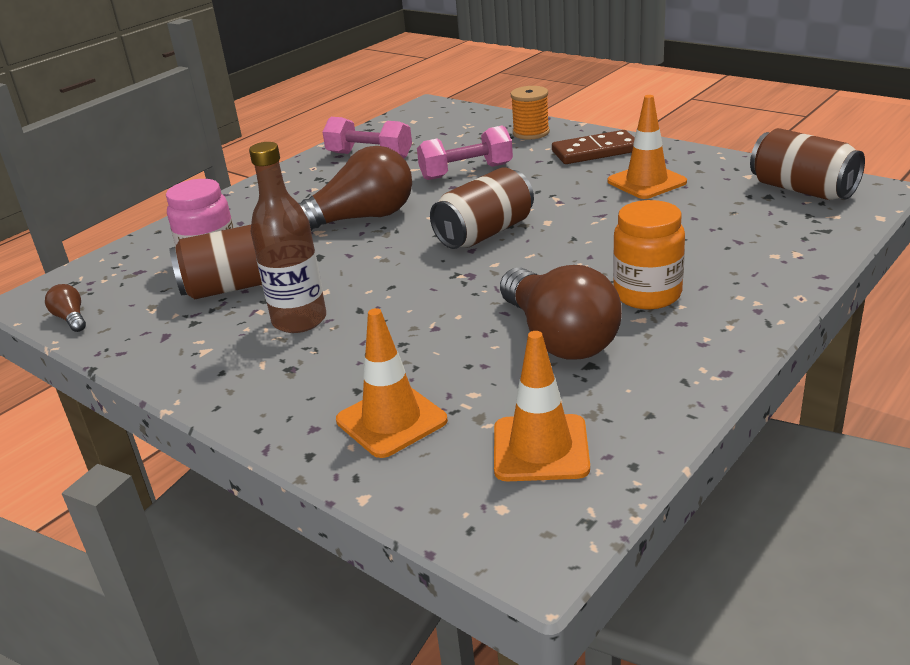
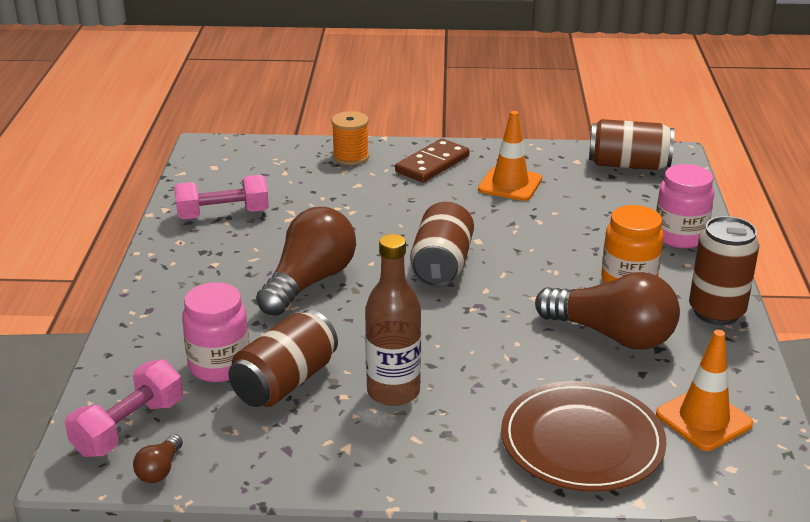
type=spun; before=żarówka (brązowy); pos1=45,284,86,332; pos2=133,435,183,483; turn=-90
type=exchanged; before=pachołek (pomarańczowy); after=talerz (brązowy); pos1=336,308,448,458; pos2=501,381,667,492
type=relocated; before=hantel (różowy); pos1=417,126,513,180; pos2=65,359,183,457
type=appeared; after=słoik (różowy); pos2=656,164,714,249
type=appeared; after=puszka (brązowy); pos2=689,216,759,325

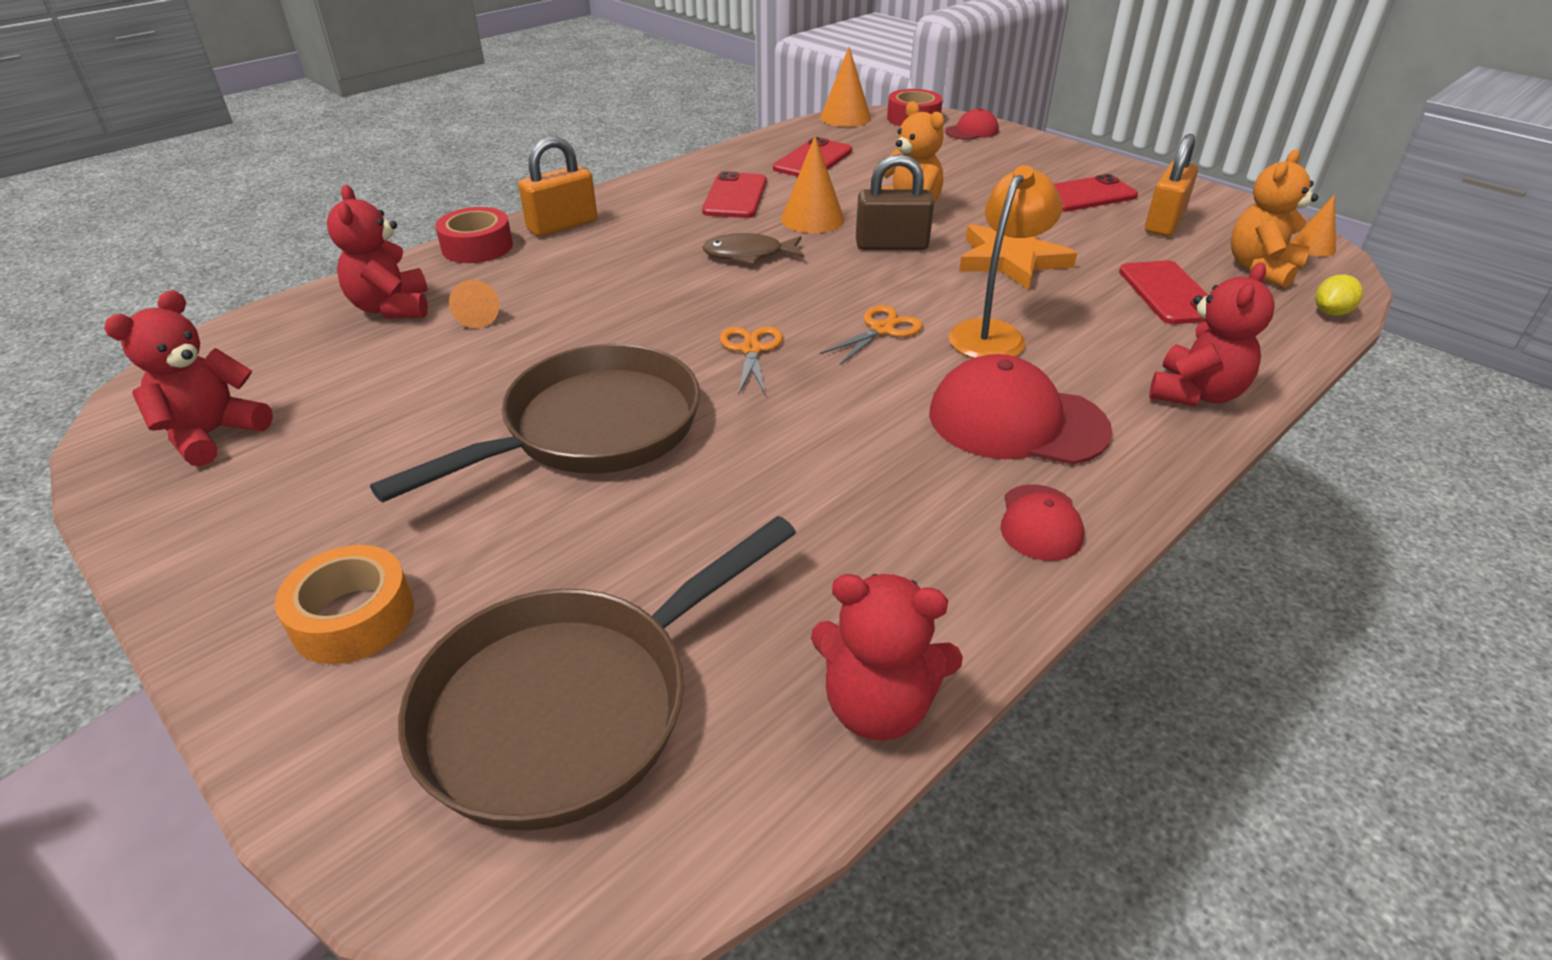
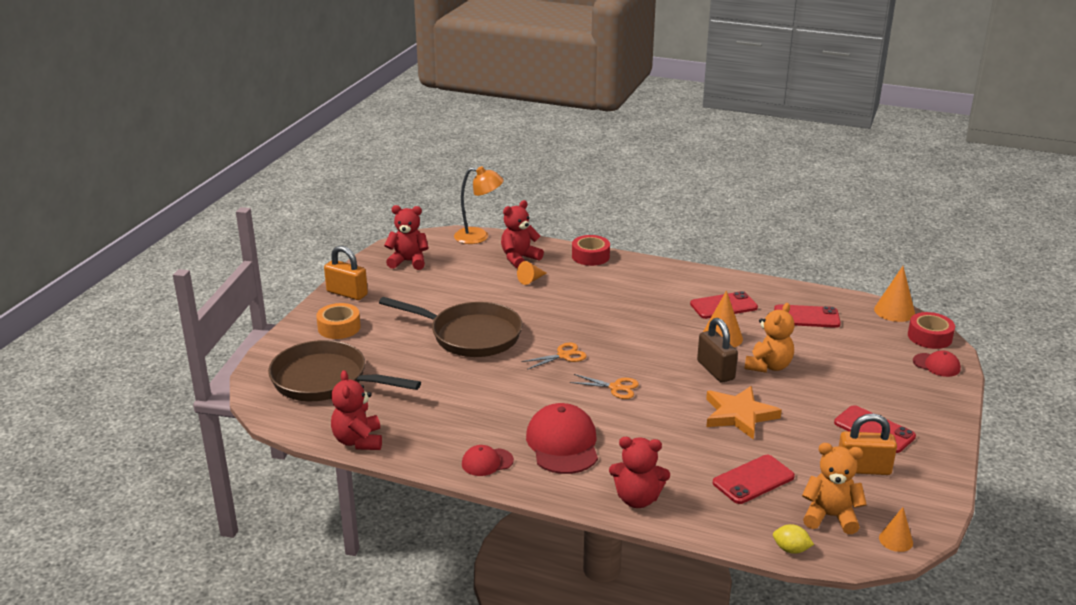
type=relocated; before=kłódka (pomarańczowy); pos1=518,136,597,237; pos2=324,246,368,300
type=missing; before=ryba (brązowy); pos1=702,233,804,265
type=relocated; before=lampka (pomarańczowy); pos1=949,165,1063,358; pos2=454,166,504,244

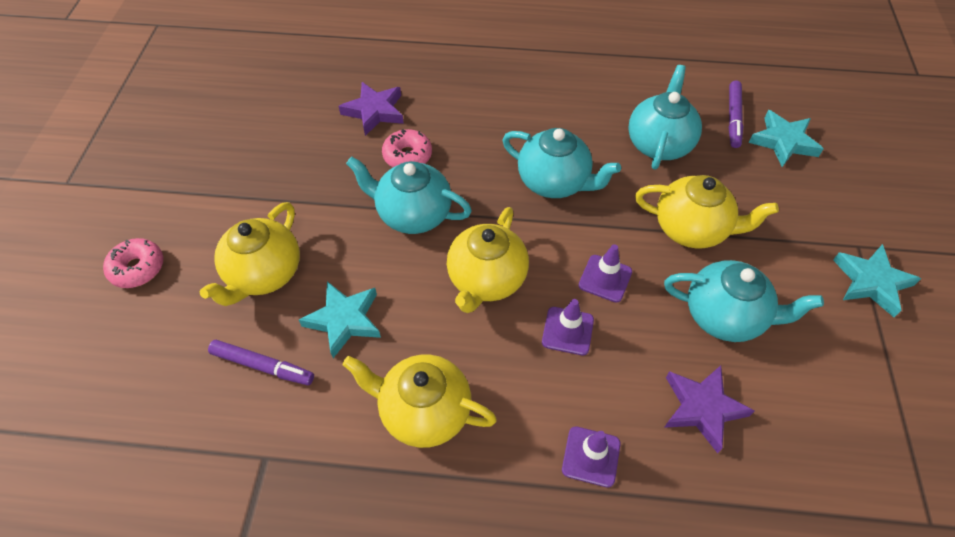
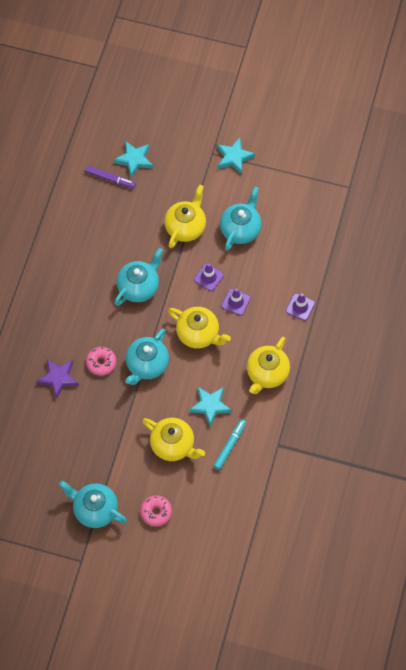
type=colour; before=flamaster (fioletowy); after=flamaster (turkusowy); pos1=208,340,314,385; pos2=214,420,246,470
type=relocated; before=imbryk (turkusowy); pos1=628,65,702,170; pos2=59,481,127,528
type=missing; before=gwiazda (fioletowy); pos1=664,365,755,453

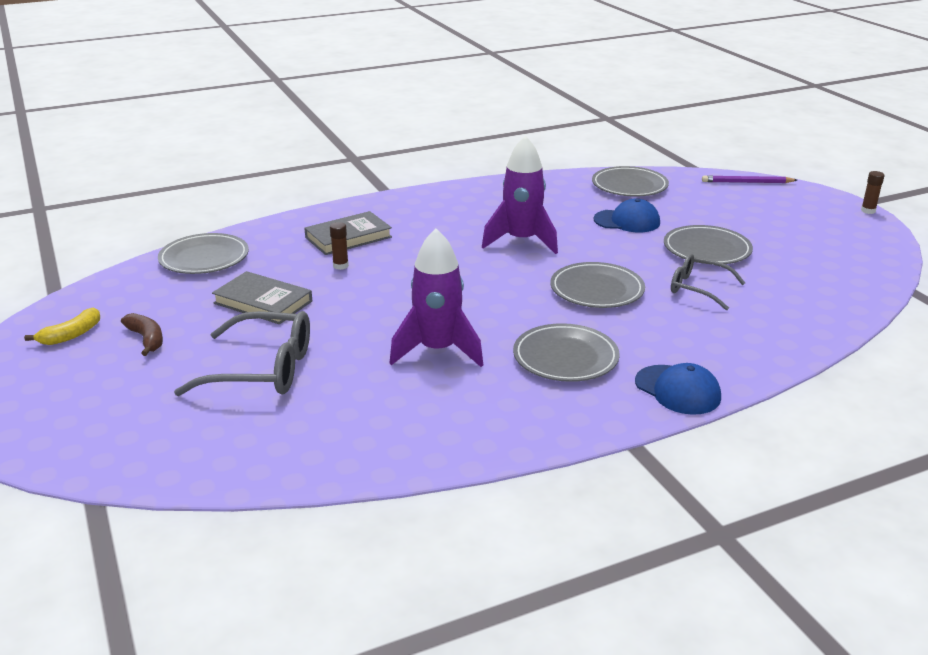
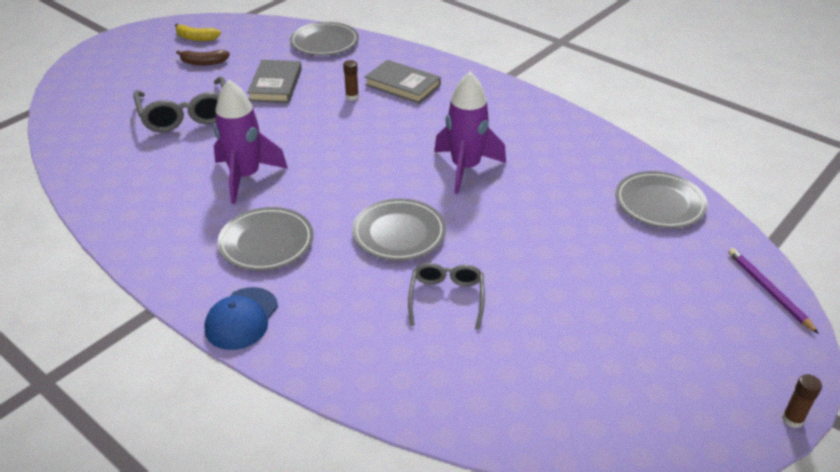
type=spun; before=banan (brązowy); pos1=121,313,163,356; pos2=176,50,230,65; turn=60
type=missing; before=czapka (niebieski); pos1=593,199,660,232
type=missing; before=talerz (szary); pos1=664,225,753,264

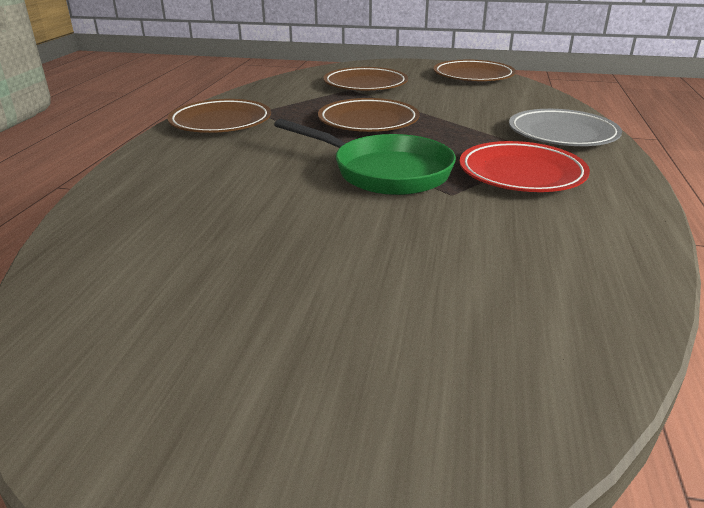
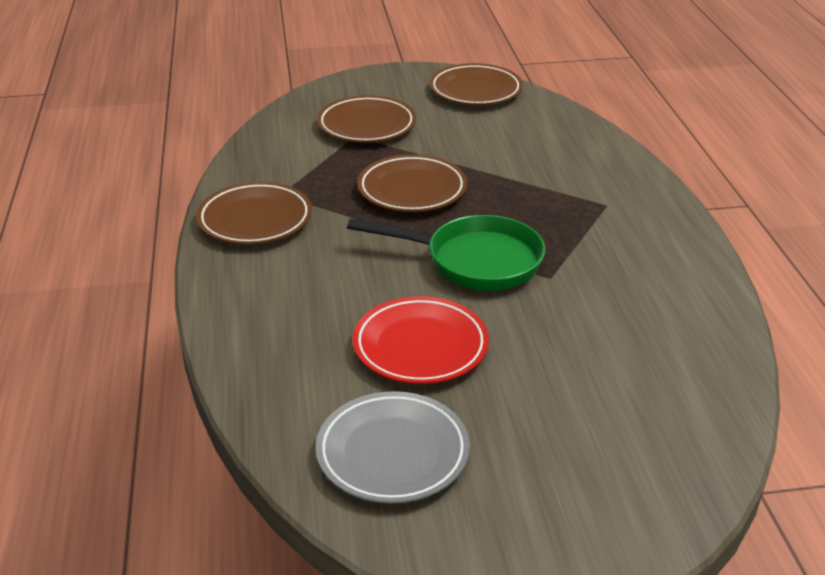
type=relocated; before=talerz (czerwony); pos1=459,141,590,192; pos2=353,296,489,384
type=relocated; before=talerz (szary); pos1=509,109,622,146; pos2=316,391,470,503

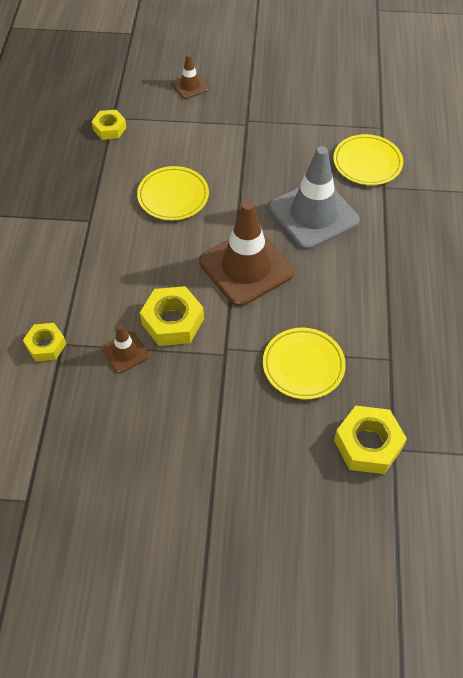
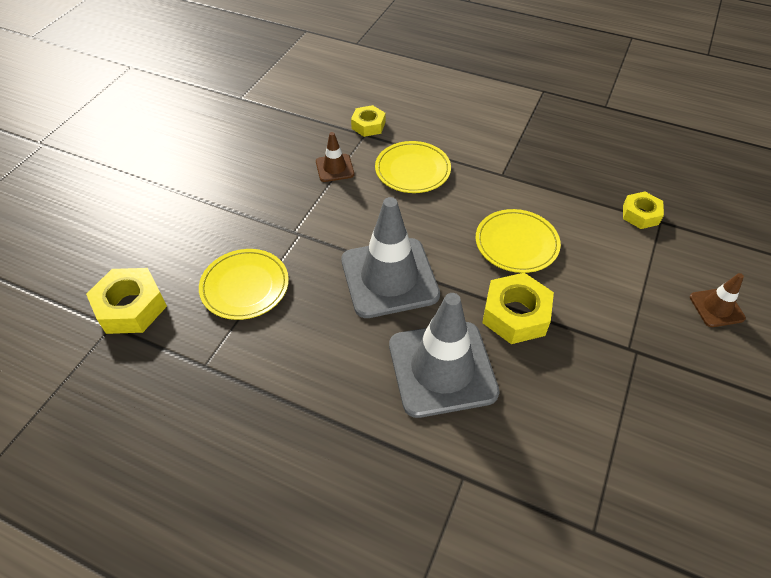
type=relocated; before=nakrętka (żółty); pos1=140,286,204,346; pos2=482,273,554,344
type=colour; before=pachołek (brązowy); after=pachołek (szary); pos1=199,201,294,306; pos2=341,197,440,318
type=relocated; before=talerz (żółty); pos1=333,134,403,185; pos2=375,141,451,193

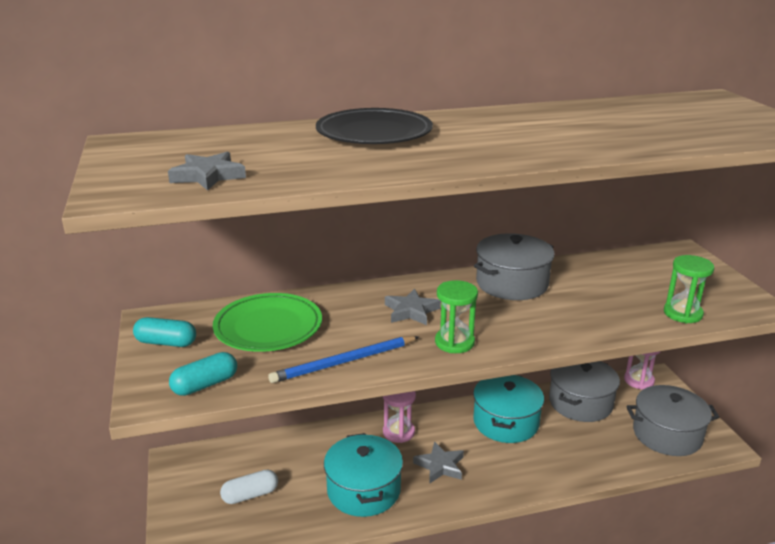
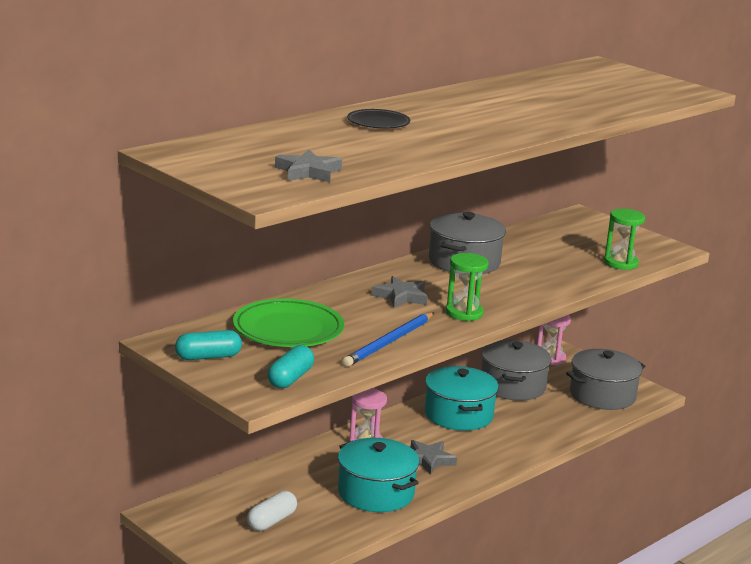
type=size; before=talerz (czarny); pos1=316,108,433,144; pos2=347,109,410,128; scale=0.57

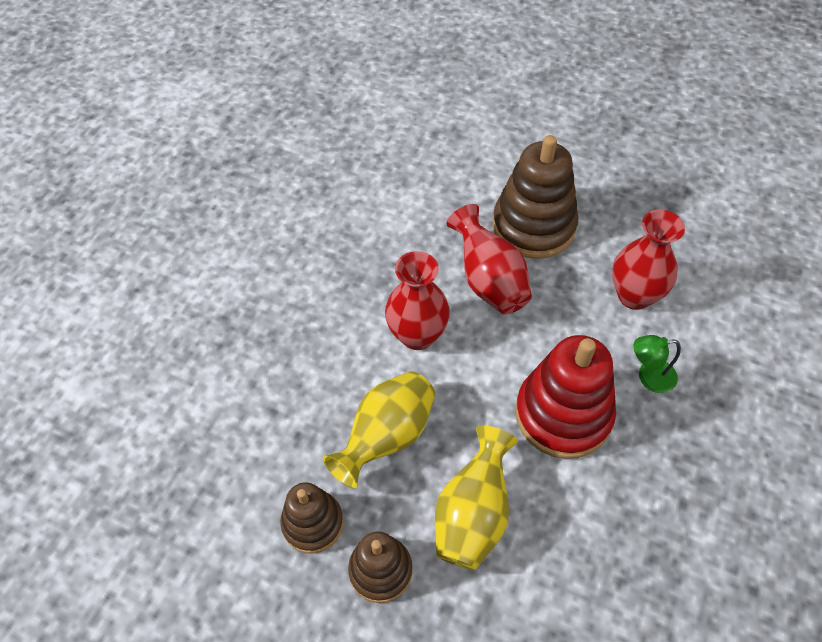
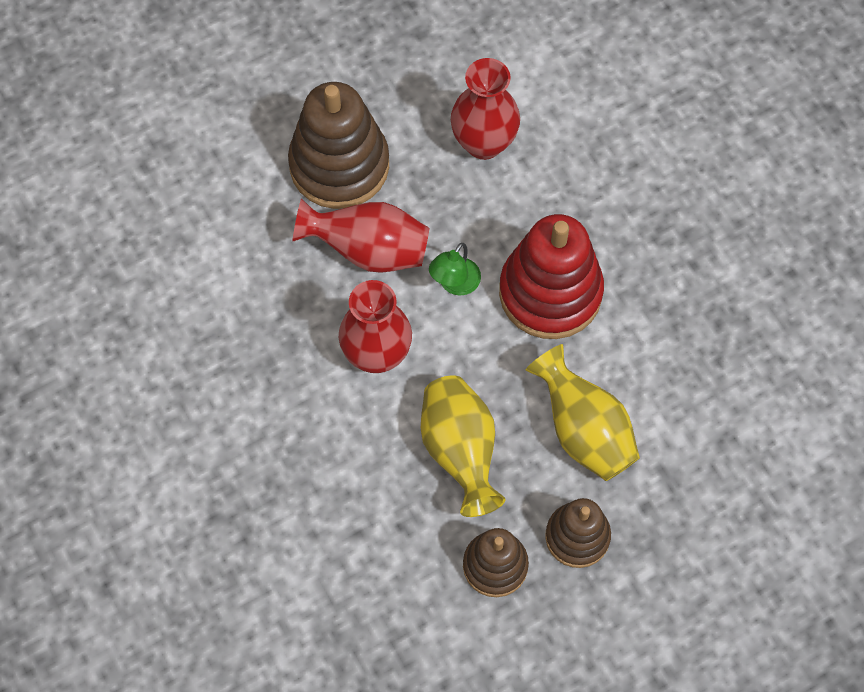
type=relocated; before=lampka (zielony); pos1=633,335,681,393; pos2=429,243,481,296

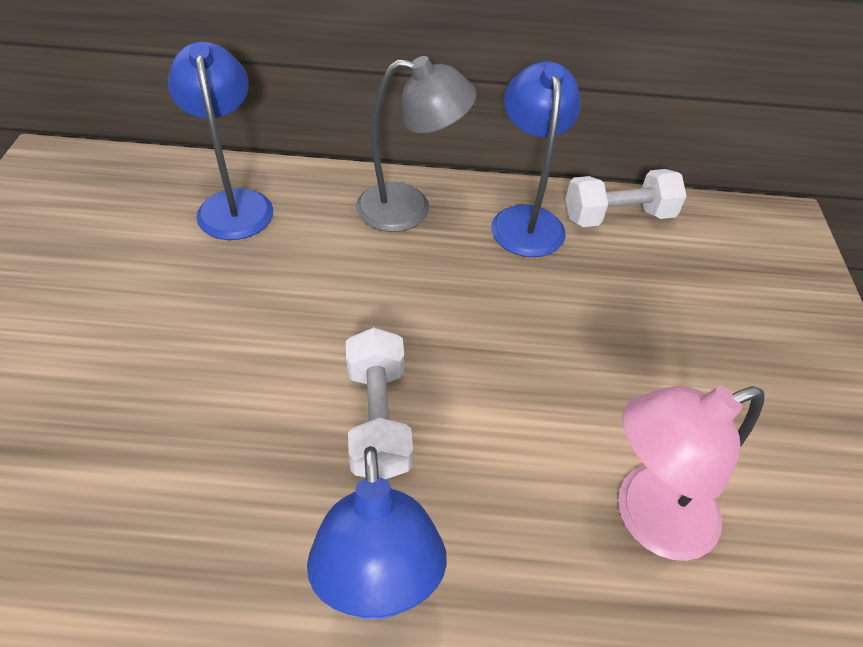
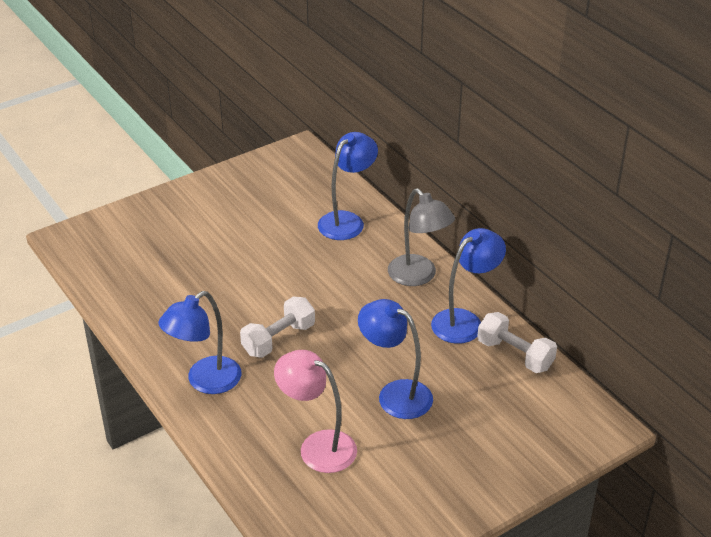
type=appeared; after=lampka (niebieski); pos2=358,299,433,419

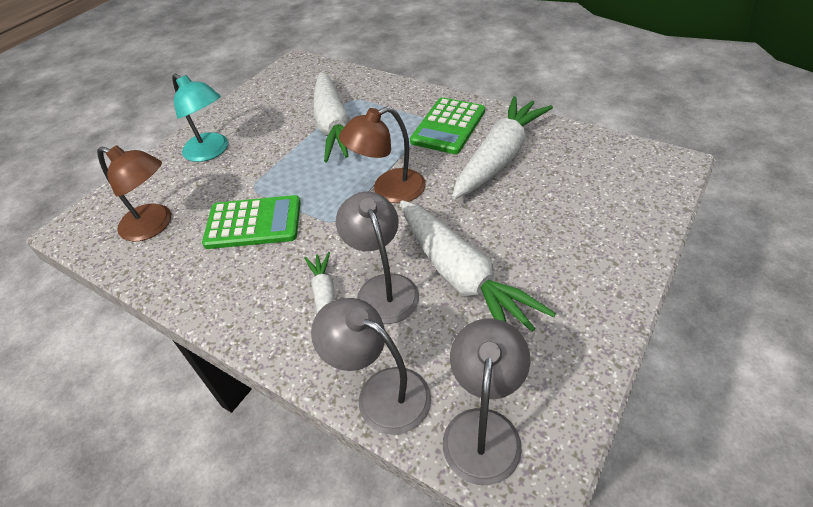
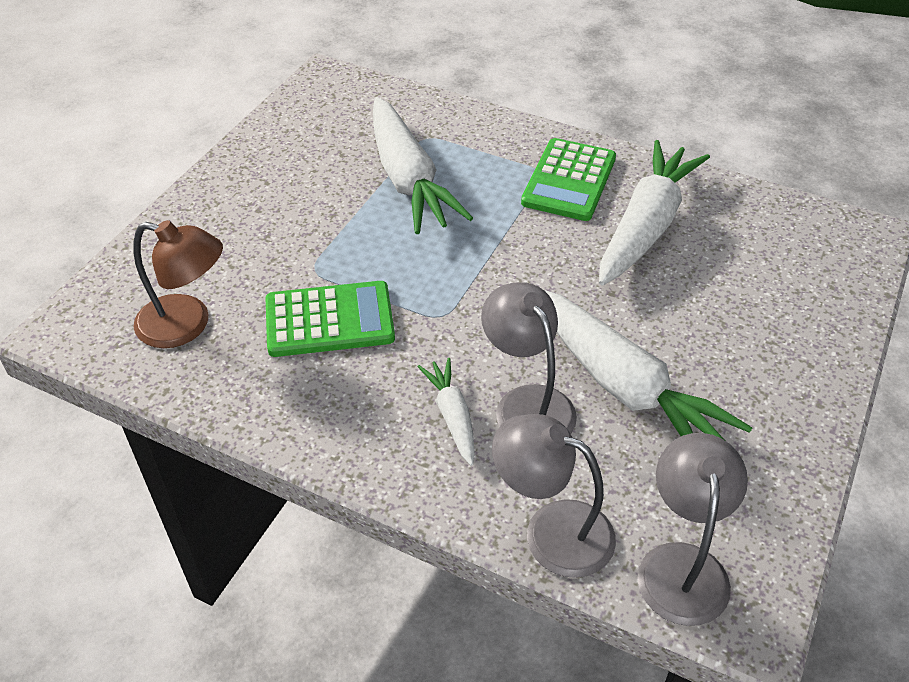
type=missing; before=lampka (turkusowy); pos1=172,74,228,162
type=missing; before=lampka (brązowy); pos1=339,107,426,203

